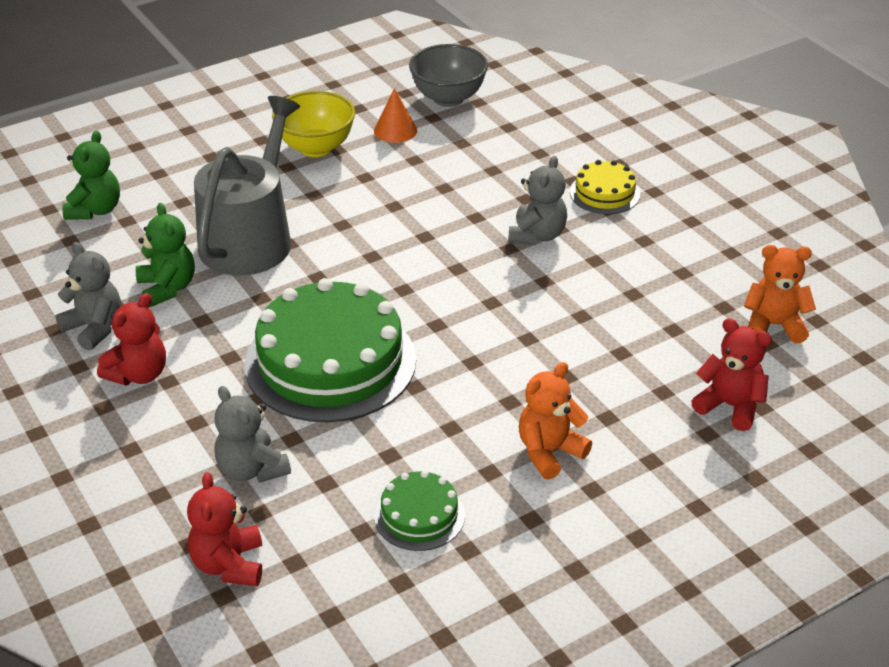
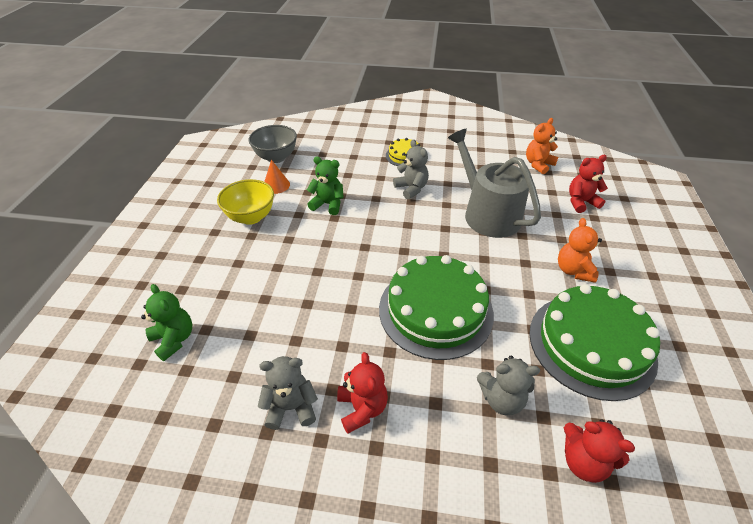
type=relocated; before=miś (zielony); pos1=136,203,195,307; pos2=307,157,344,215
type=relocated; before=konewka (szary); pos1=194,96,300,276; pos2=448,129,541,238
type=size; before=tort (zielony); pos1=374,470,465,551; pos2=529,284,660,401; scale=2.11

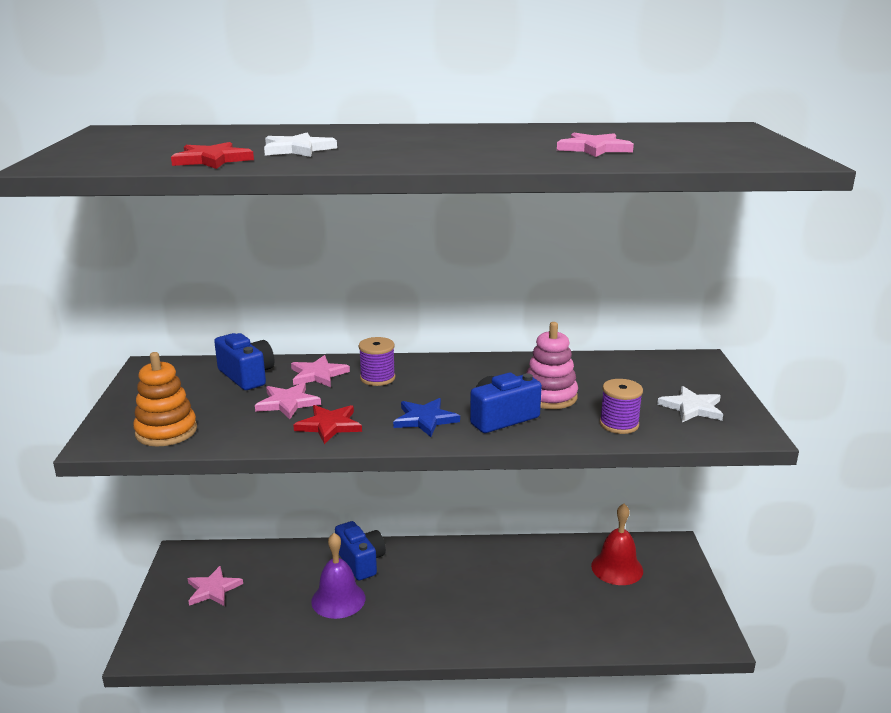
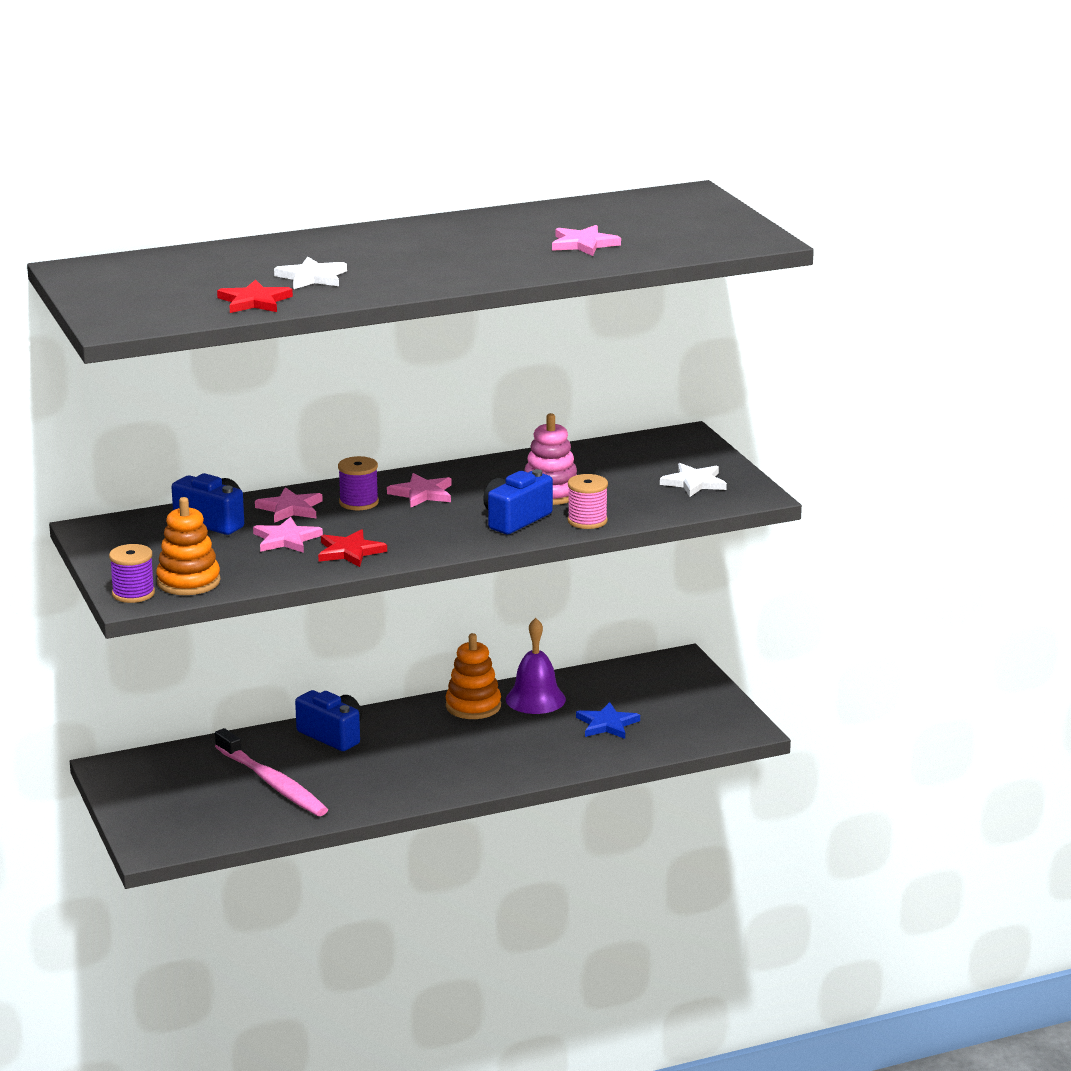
type=relocated; before=gwiazda (różowy); pos1=188,566,243,606; pos2=387,473,452,507
type=relocated; before=dzwonek (fioletowy); pos1=311,533,365,619; pos2=506,618,566,714
type=relocated; before=gwiazda (niebieski); pos1=393,398,460,437; pos2=576,702,640,739
type=missing; before=dzwonek (czerwony); pos1=591,504,643,585
type=relocated; before=szpulka (fioletowy); pos1=600,379,643,434; pos2=109,544,155,603
type=appeared; after=szczoteczka do zębów (różowy); pos2=215,728,328,816
type=appeared; after=zabawka nakładanka (pomarańczowy); pos2=445,633,501,719
type=appeared; after=szpulka (różowy); pos2=567,474,608,529

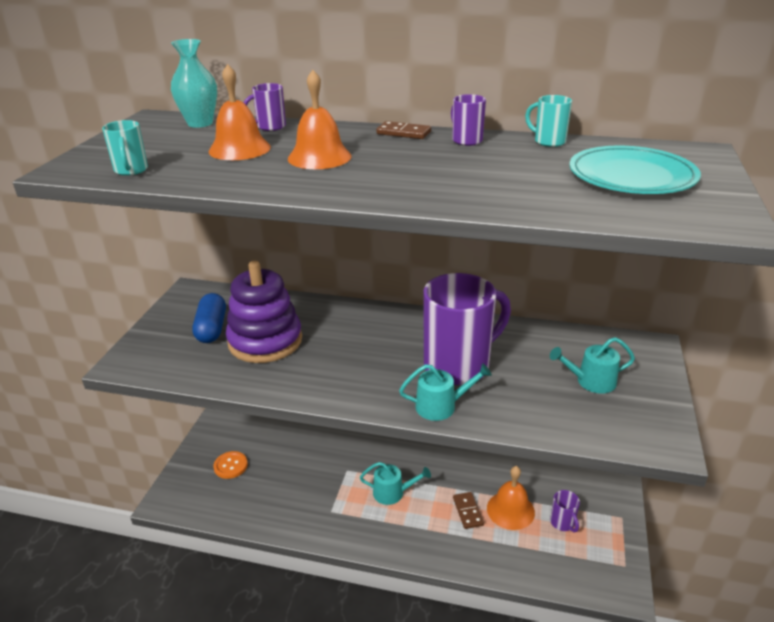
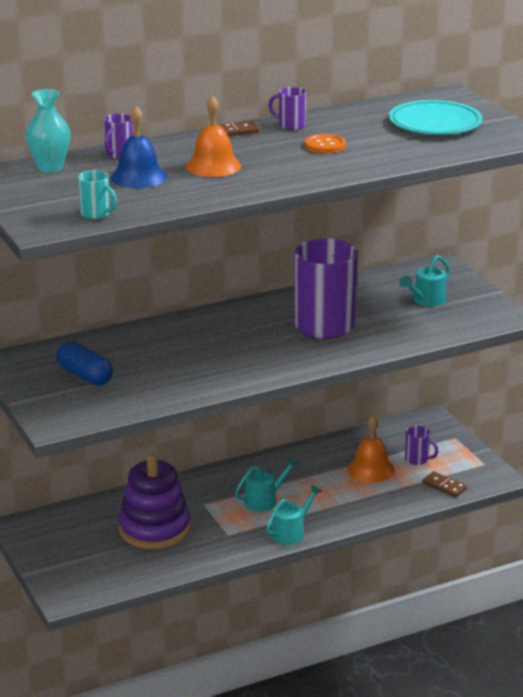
type=colour; before=dzwonek (pomarańczowy); after=dzwonek (niebieski); pos1=209,64,271,160; pos2=110,106,167,188
type=relocated; before=guzik (pomarańczowy); pos1=213,451,248,479; pos2=305,134,346,153
type=relocated; before=zabawka nakładanka (fioletowy); pos1=226,261,302,363; pos2=118,453,191,549
type=relocated; before=konewka (turkusowy); pos1=399,363,492,421; pos2=266,485,322,545
type=relocated; before=kostka domina (brązowy); pos1=453,492,484,529; pos2=422,471,467,497
type=missing; before=kubek (turkusowy); pos1=525,95,572,147

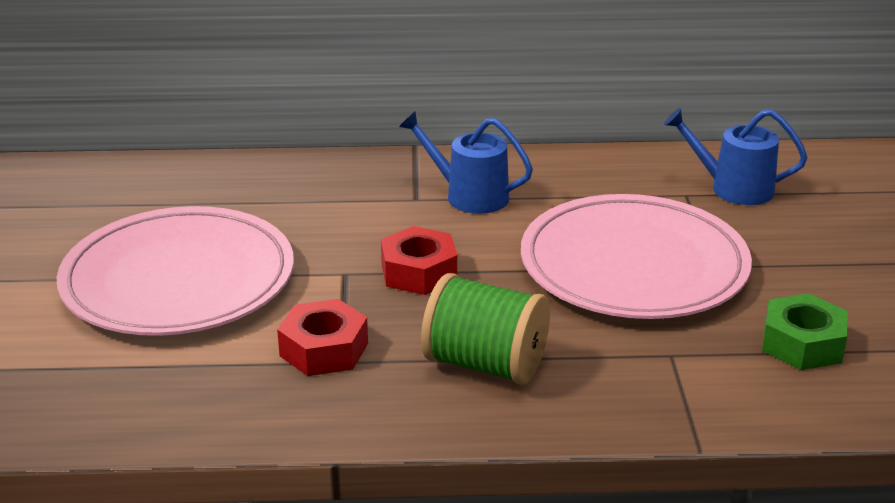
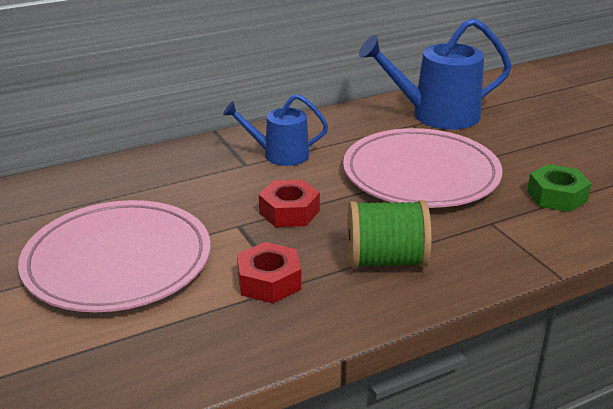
type=size; before=konewka (niebieski); pos1=664,108,807,205; pos2=359,18,512,130; scale=1.64

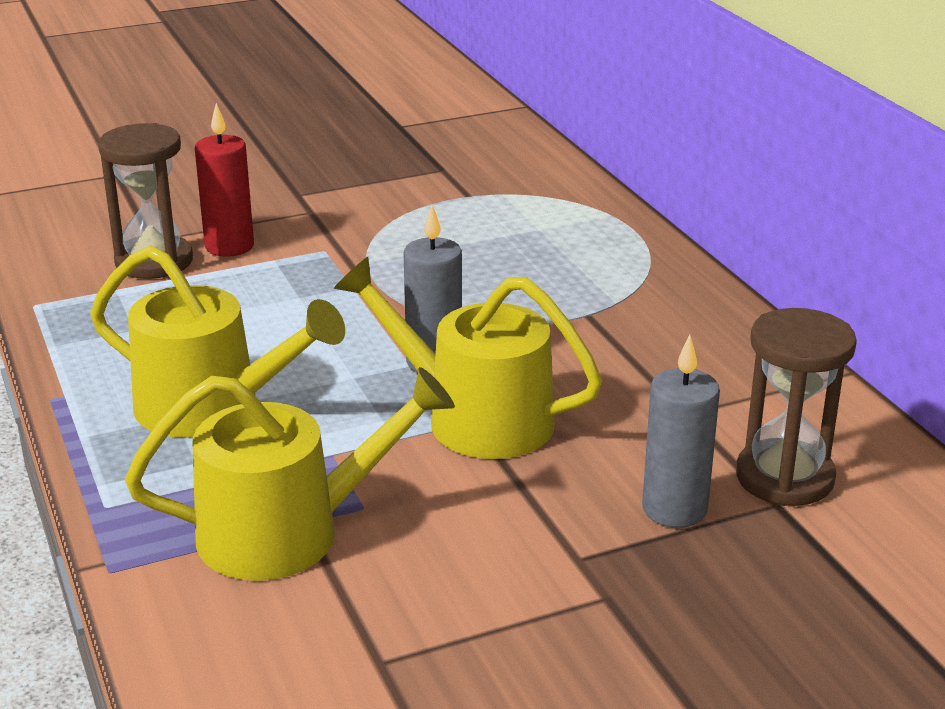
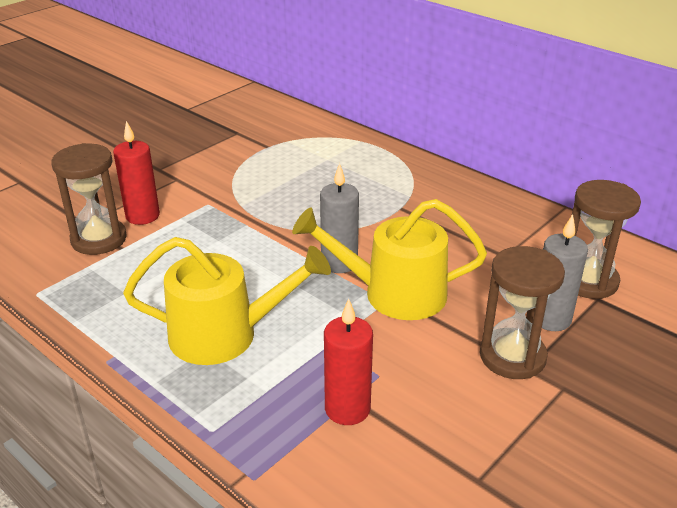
type=exchanged; before=konewka (żółty); after=świeca (czerwony); pos1=125,367,455,581; pos2=324,299,373,425
type=appeared; after=klepsydra (brązowy); pos2=480,246,565,379

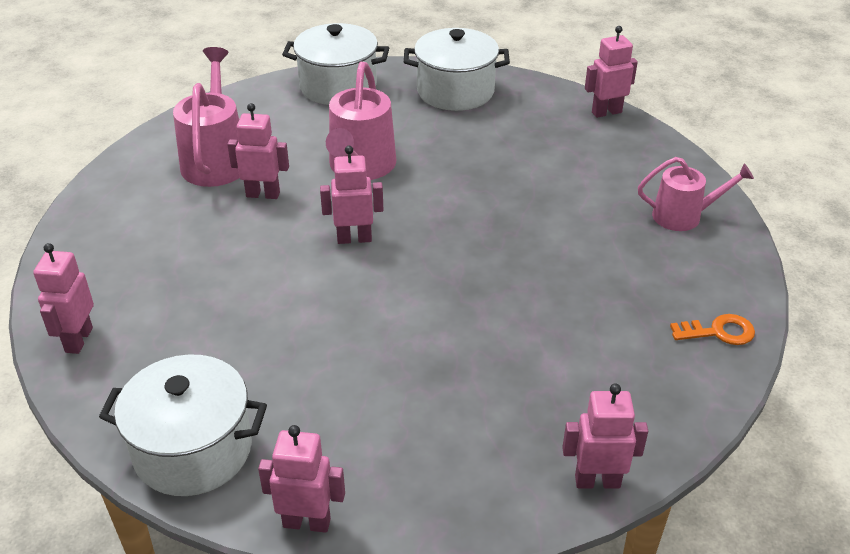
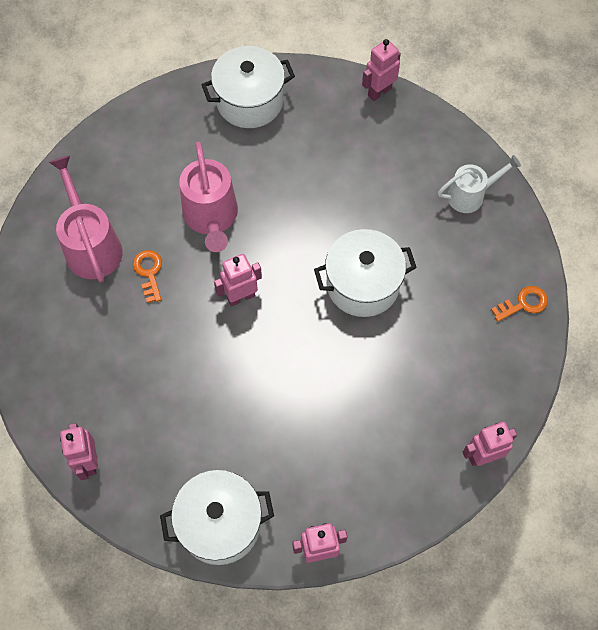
type=exchanged; before=robot (różowy); after=klucz (pomarańczowy); pos1=227,103,289,199; pos2=133,250,162,303
type=relocated; before=garnek (biały); pos1=282,23,389,105; pos2=314,229,417,317
type=colour; before=konewka (różowy); after=konewka (biały); pos1=638,157,754,231; pos2=438,155,521,213

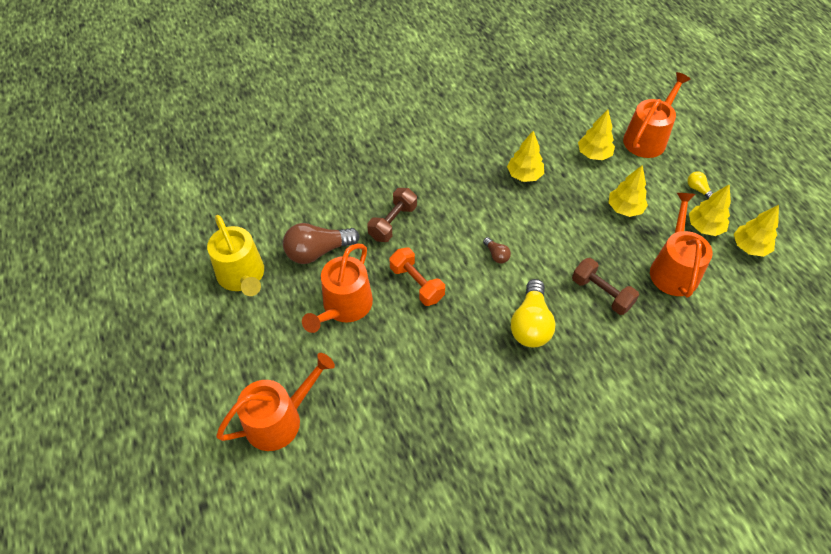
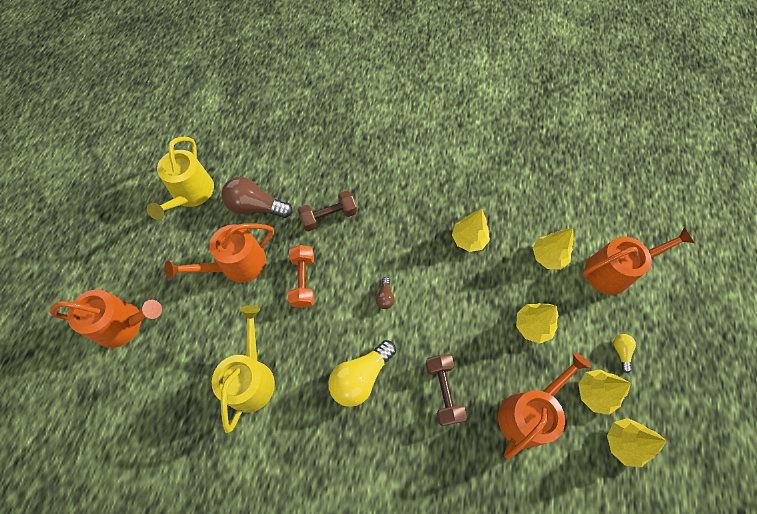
type=appeared; after=konewka (żółty); pos2=212,305,275,433

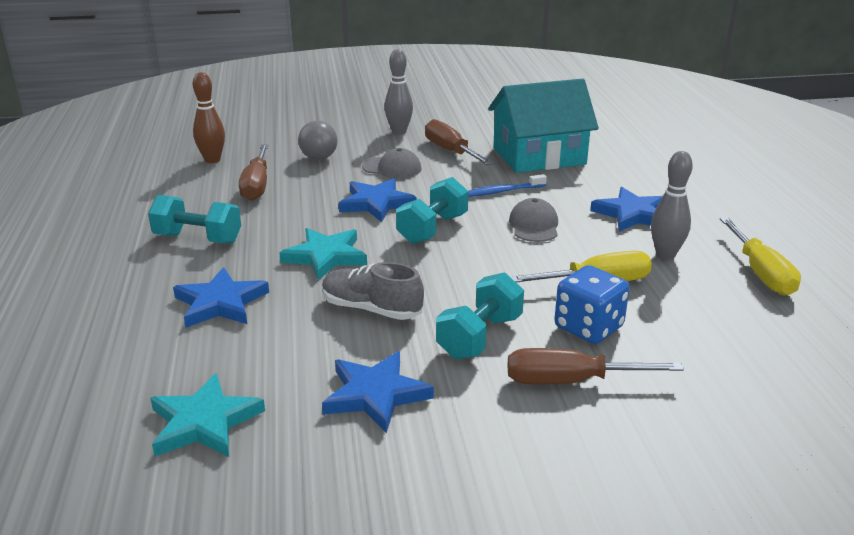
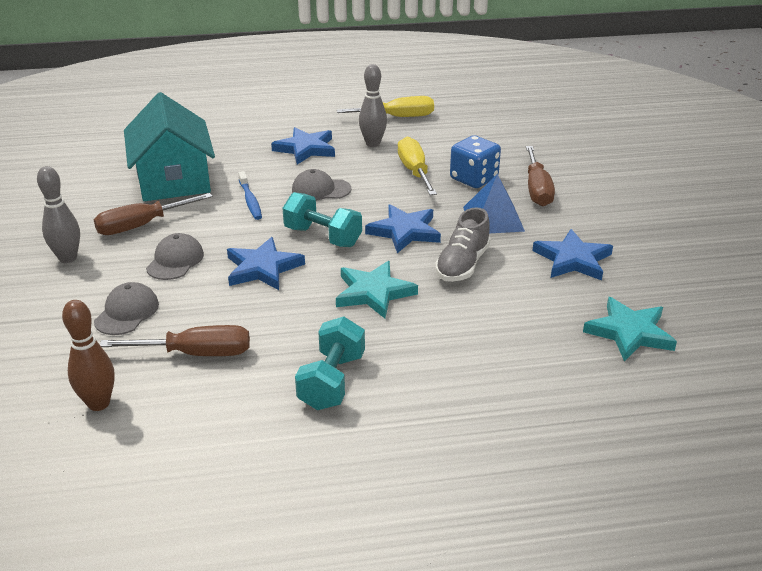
type=relocated; before=gwiazda (niebieski); pos1=173,267,269,328; pos2=365,204,441,253
type=exchanged; before=piłka (szary); after=czapka (szary); pos1=298,121,337,160; pos2=94,282,159,335
type=exchanged; before=hantel (turkusowy); after=piramida (niebieski); pos1=436,272,524,359; pos2=463,174,525,233

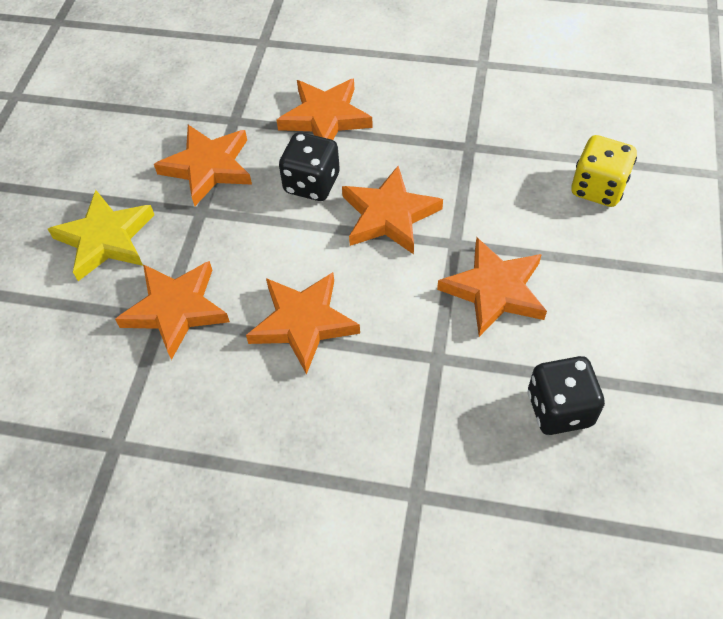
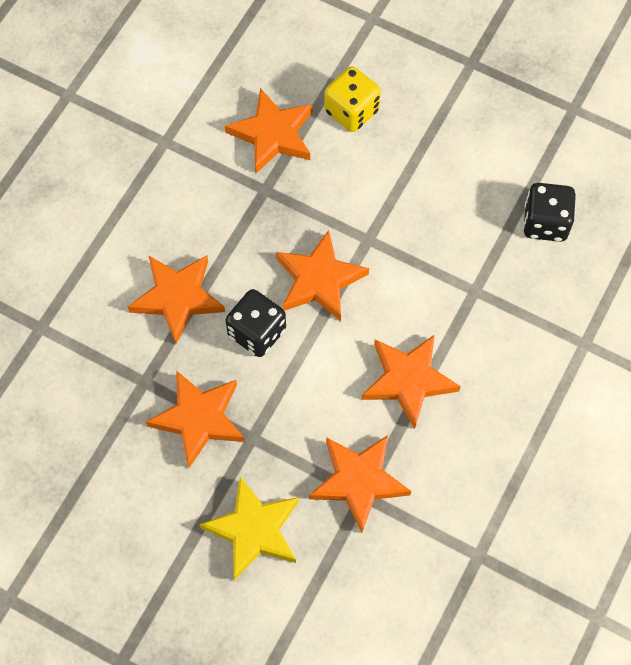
type=relocated; before=gwiazda (pomarańczowy); pos1=437,237,547,337; pos2=225,88,313,173

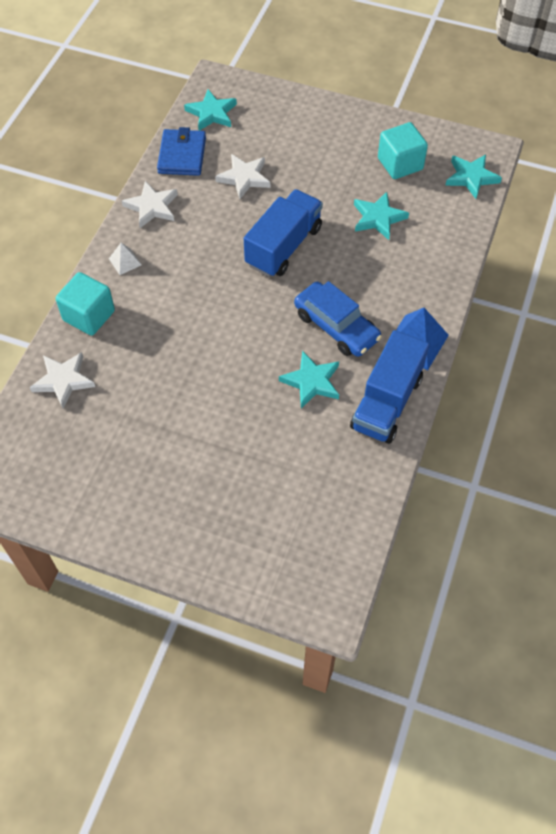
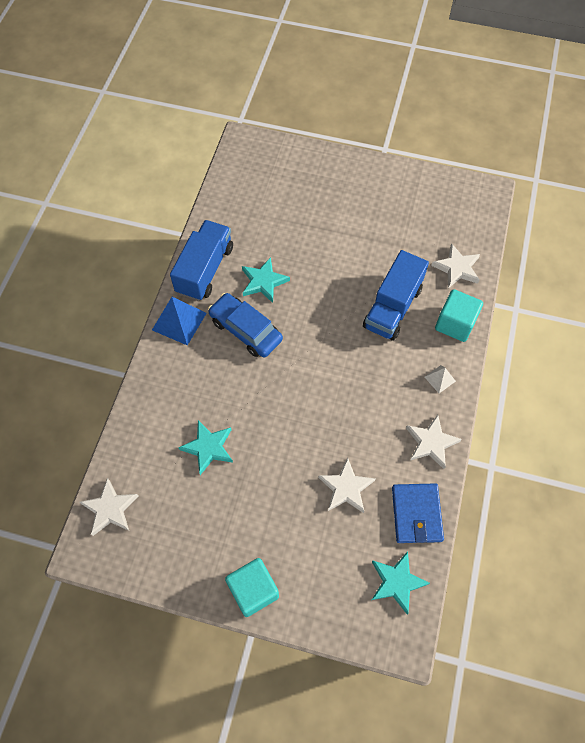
type=relocated; before=ciężarówka (niebieski); pos1=244,189,323,277; pos2=363,250,429,341
type=relocated; before=sześcian (turkusowy); pos1=378,122,428,179; pos2=225,558,279,617
type=colour; before=gwiazda (turkusowy); after=gwiazda (biały); pos1=445,154,502,199; pos2=79,478,138,536

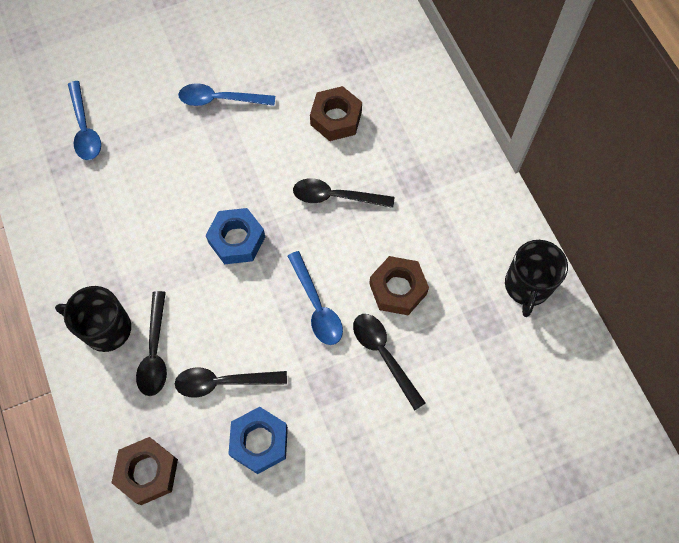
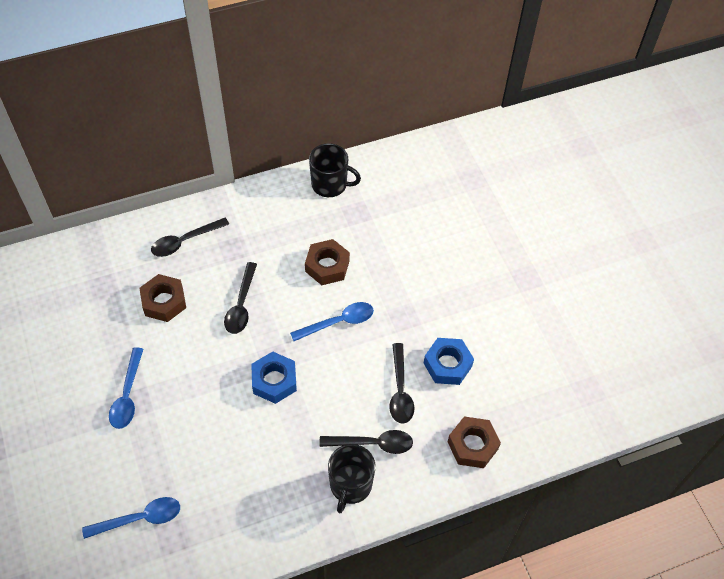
type=relocated; before=łyżka (czarny); pos1=353,314,425,411; pos2=151,218,229,257

